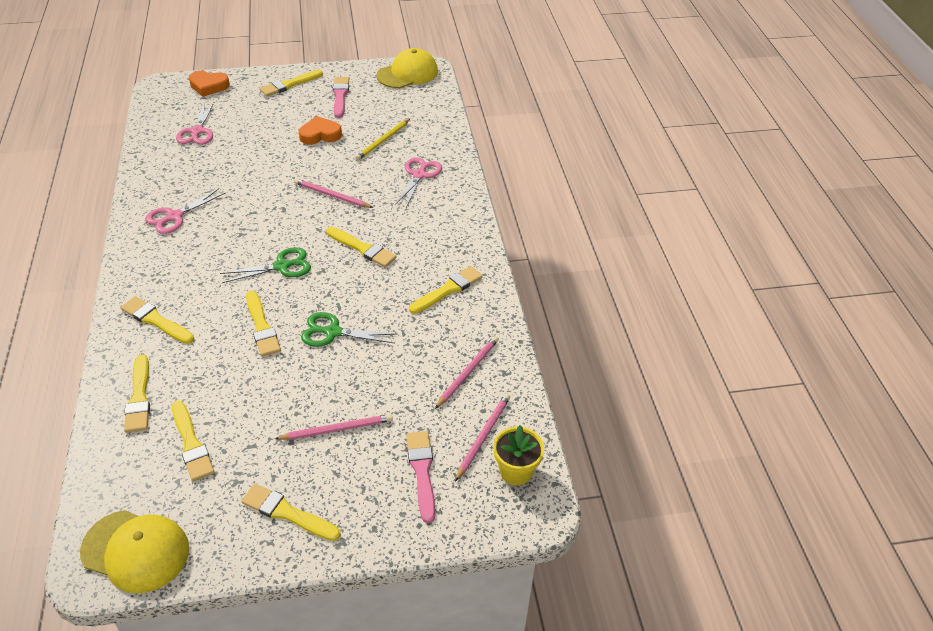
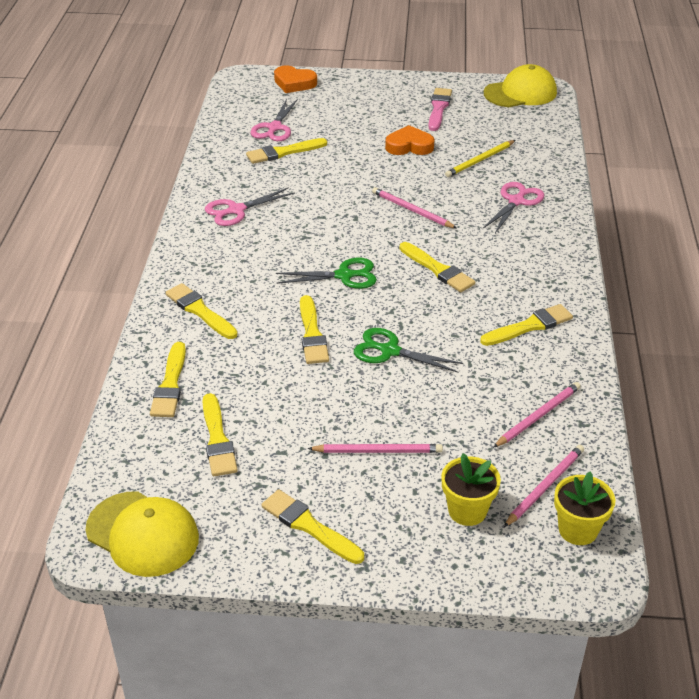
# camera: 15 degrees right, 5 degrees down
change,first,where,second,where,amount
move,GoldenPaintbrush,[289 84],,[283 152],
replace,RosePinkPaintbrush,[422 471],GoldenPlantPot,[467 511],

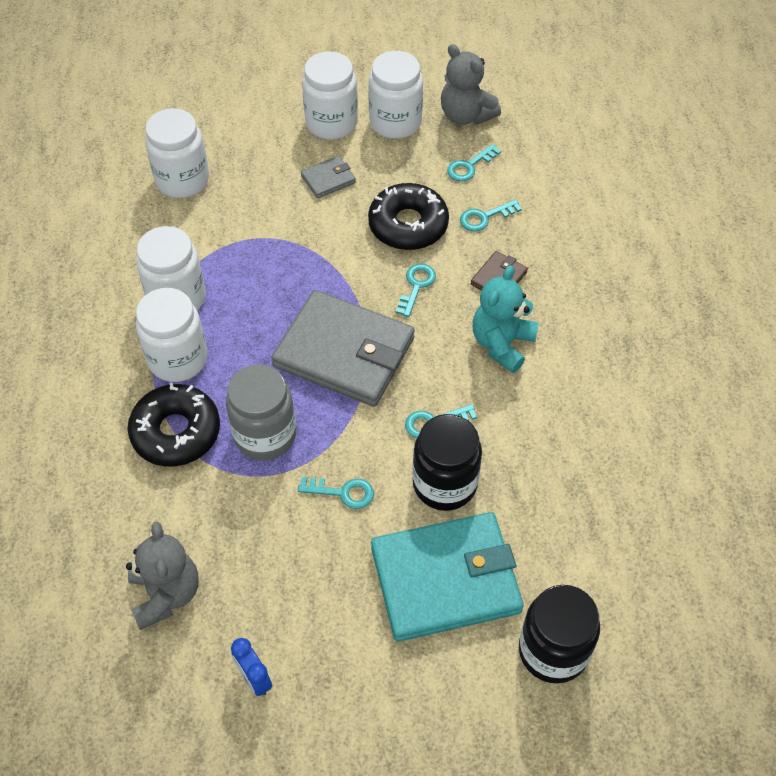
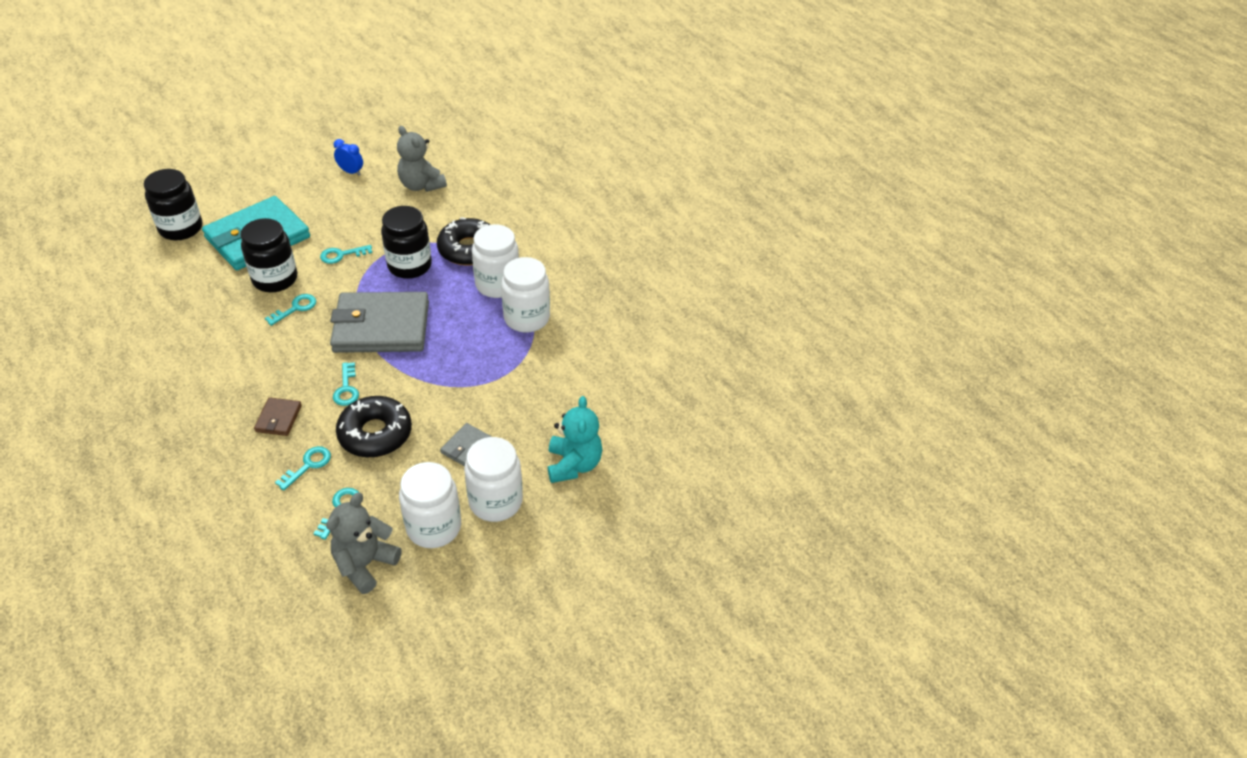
# camera: 150 degrees right, 10 degrees down
change,first,where,second,where,amount
delete,WhiteJar,[182 180],,,
recolor,GrayJar,[265 435],BlackJar,[409 266],
rotate,GrayTeddyBear,[466 115],,[365 564],75 degrees counterclockwise
move,TealTeddyBear,[502 344],,[573 465],

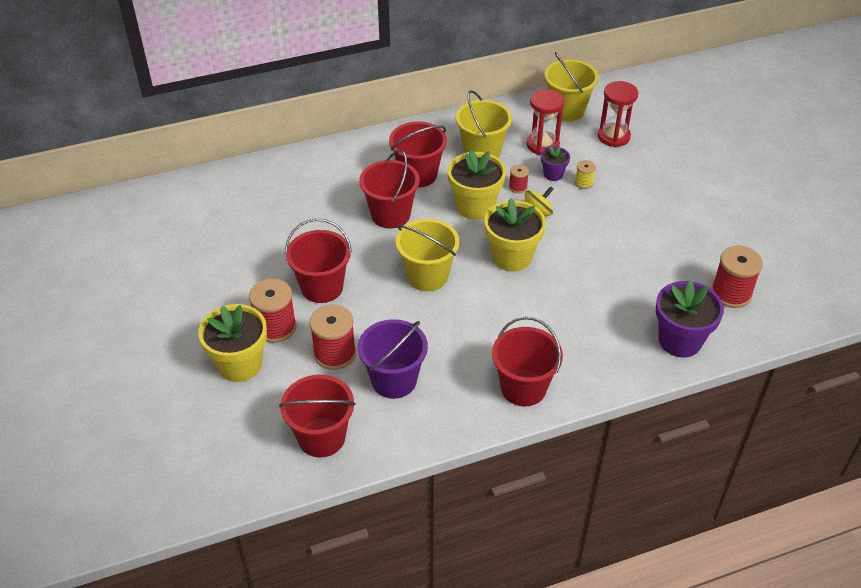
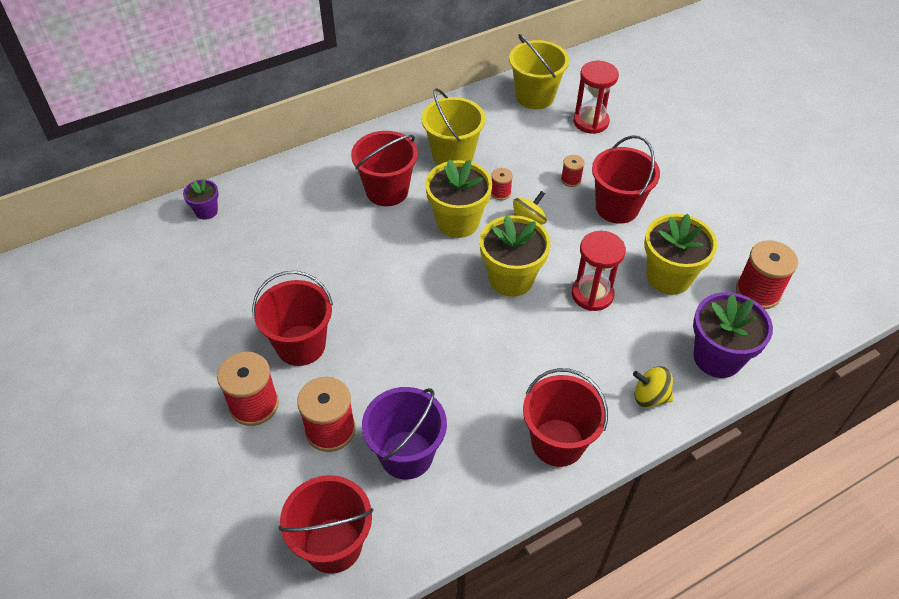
# camera: 10 degrees left, 5 degrees up
change,first,where,second,where,amount
move,GoldenPlantPot,[240 364],,[668 277],
move,ScarletBucket,[390 215],,[617 207],
delete,GoldenBucket,[427 276],,,
move,ScarletHourglass,[542 145],,[592 294],
move,VioletPlantPot,[553 174],,[206 211],
recolor,GoldenSpool,[583 183],ScarletSpool,[571 180],
insert,,,GoldenWhirligig,[650 397],

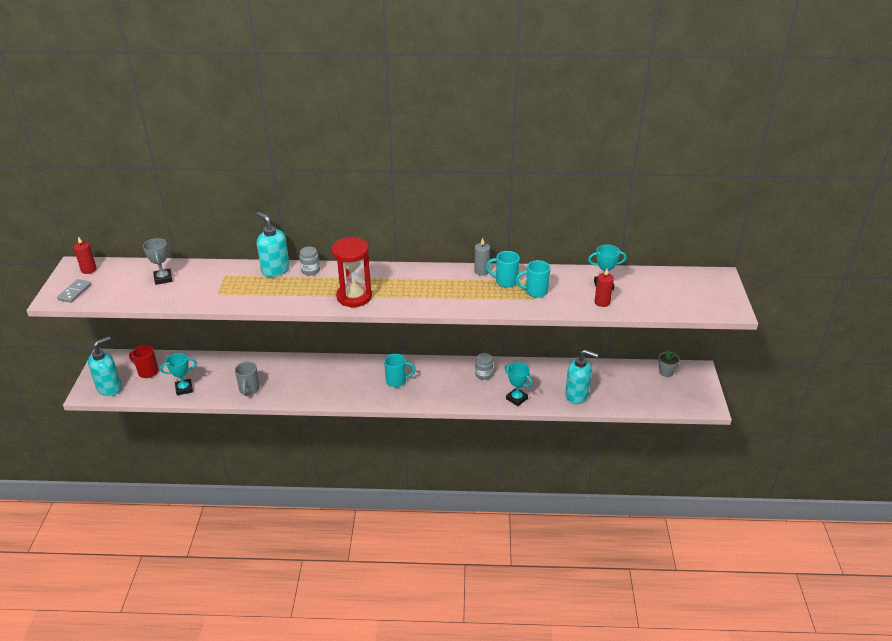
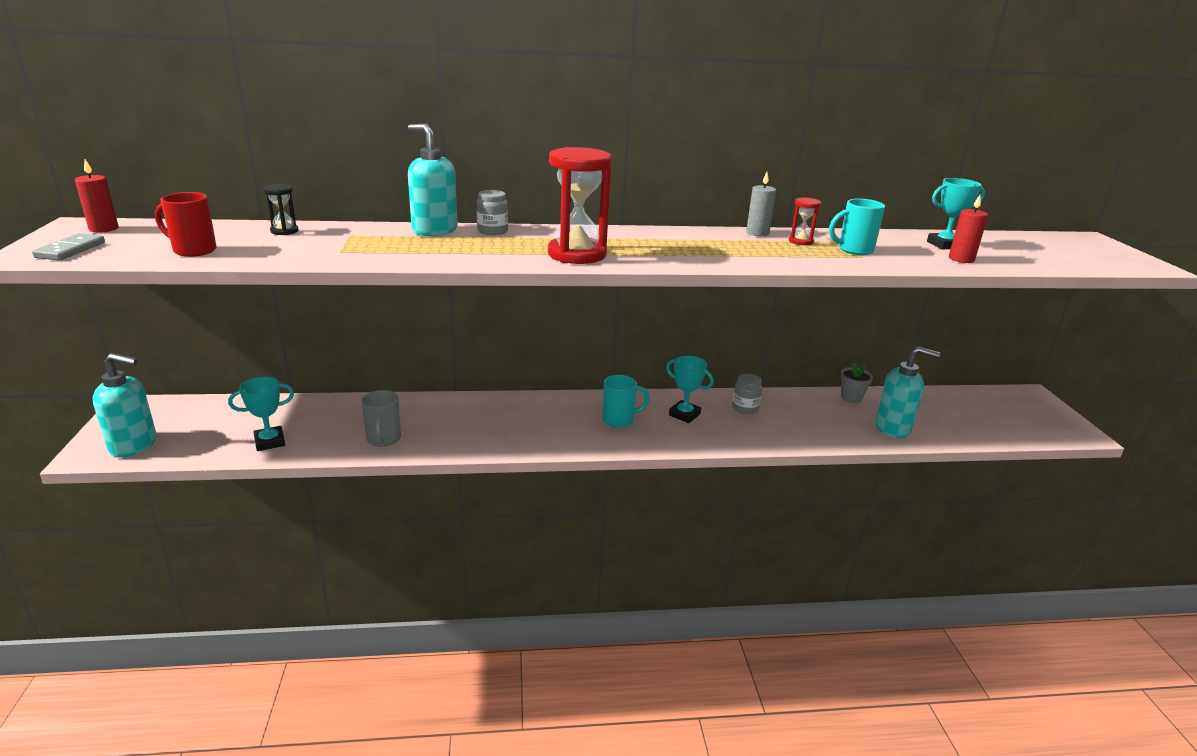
# camera: 10 degrees left, 10 degrees down
change,first,where,second,where,amount
rotate,TealPumpBottle,[109 388],,[134 445],60 degrees clockwise
move,ScarletMug,[147 372],,[193 250],
delete,GrayPrizeCup,[163 278],,,
replace,TealMug,[505 281],ScarletHourglass,[801 241],
move,TealPrizeCup,[516 398],,[684 415],
move,GrayPlantPot,[666 372],,[851 398],
insert,,,BlackHourglass,[284 231],

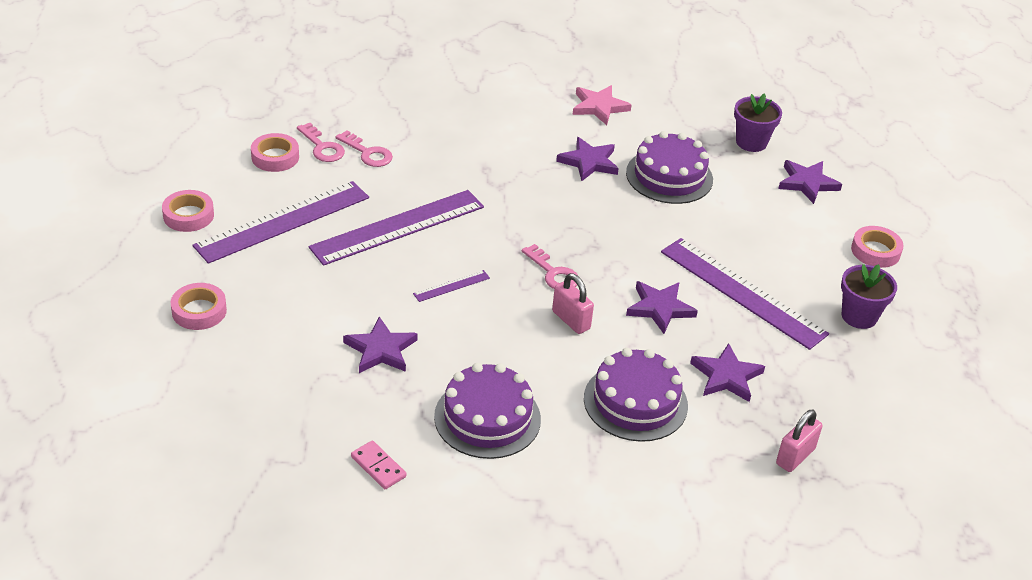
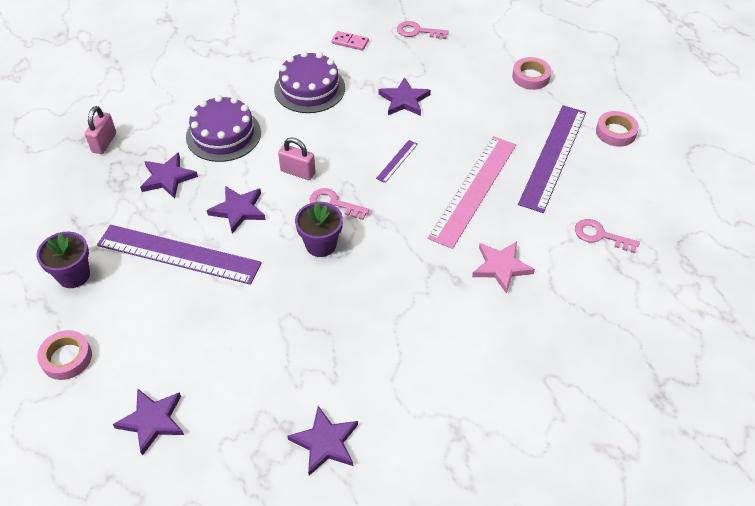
# camera: 155 degrees right, 10 degrees up
change,first,where,second,where,amount
delete,RosePinkTape,[275 157],,,
recolor,VioletRuler,[398 227],RosePinkRuler,[474 190],
move,RosePinkKey,[368 153],,[417 31],
move,VioletFivePointedStar,[589 162],,[325 443],
move,RosePinkFivePointedStar,[599 107],,[501 267],
delete,VioletCake,[669 176],,,
move,VioletPlantPot,[751 142],,[321 245],

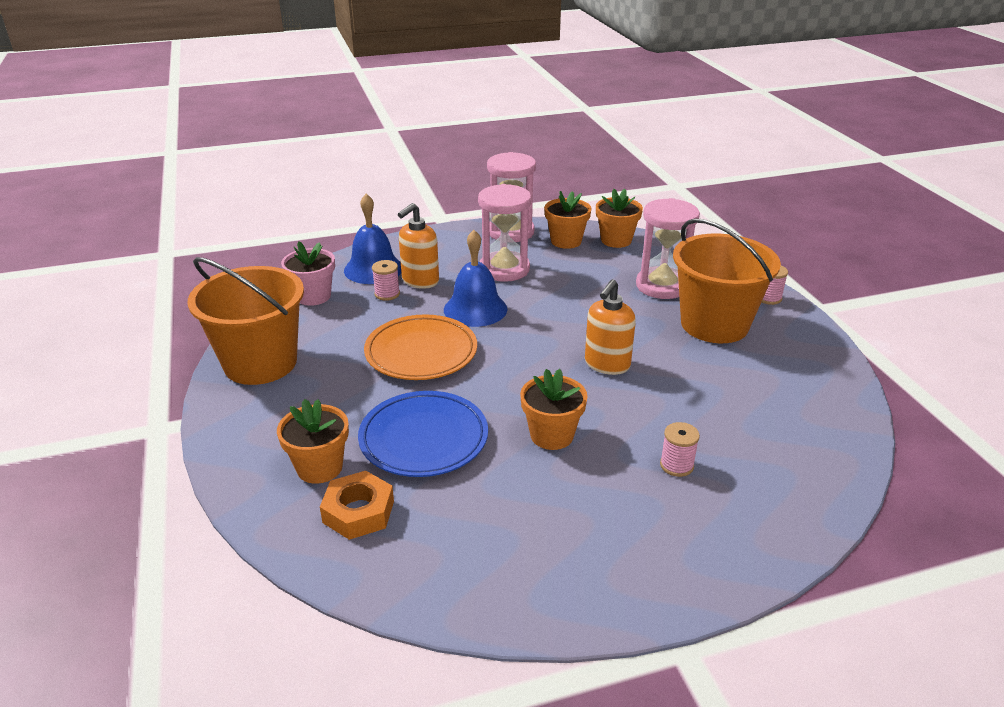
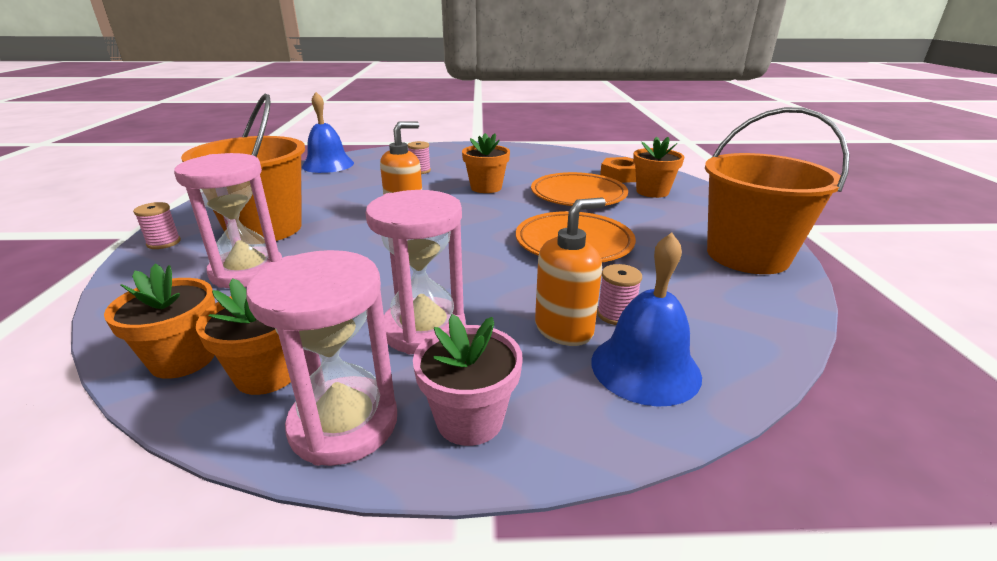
# camera: 165 degrees left, 5 degrees down
change,first,where,second,where,amount
move,RosePinkPlantPot,[313 296],,[470 419],
recolor,BluePlate,[424 439],BrightOrangePlate,[578 195],
move,BlueBell,[475 309],,[328 164],

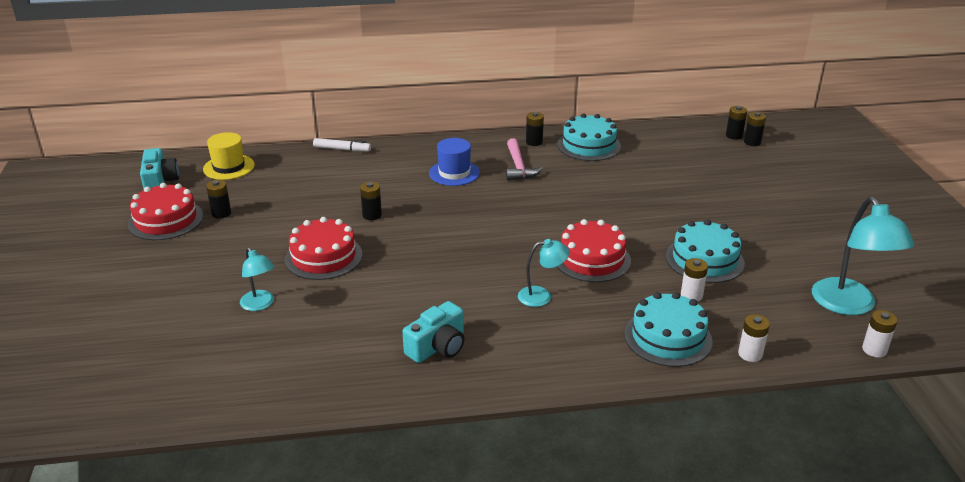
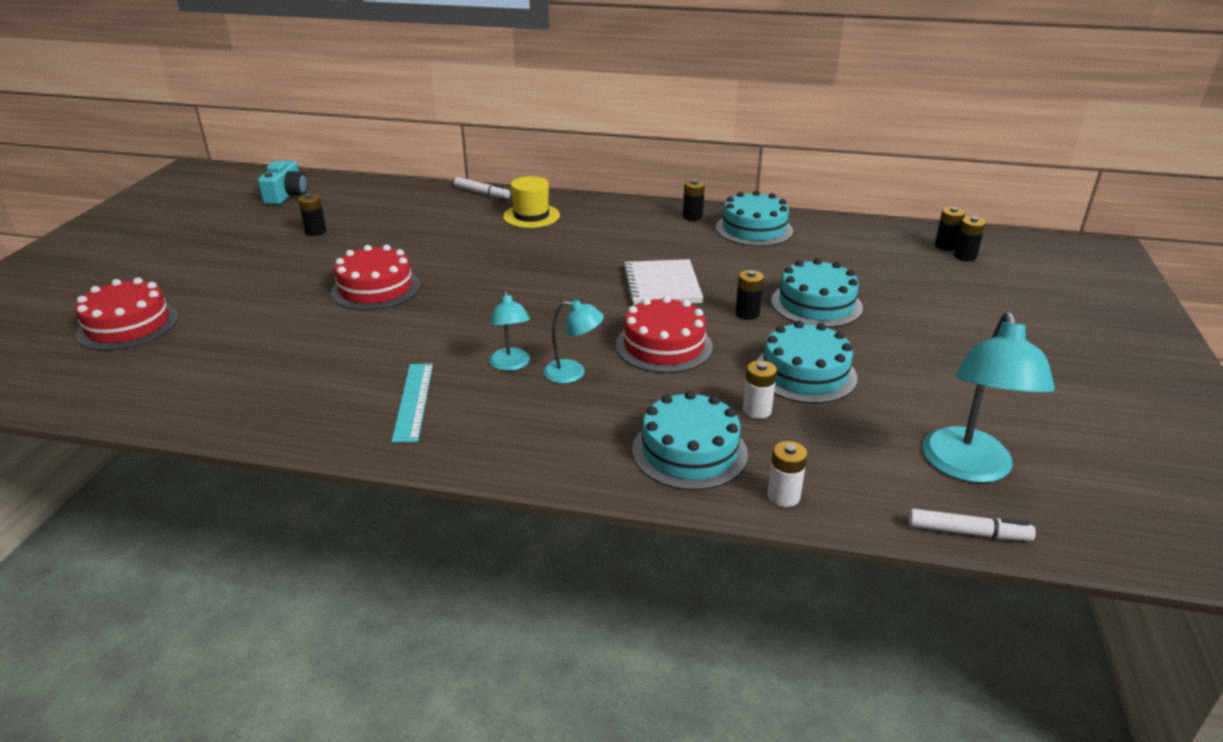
# camera: 20 degrees right, 0 degrees up
change,first,where,second,where,amount
move,ScarletCake,[166 220],,[128 325],
move,GoldenHat,[229 167],,[531 216],
move,TealReadingLamp,[260 305],,[511 365],
move,BlackAaBattery,[372 215],,[747 313],
replace,TealCompactCamera,[438 347],TealRuler,[413 401],
delete,BlueHat,[454 173],,,
delete,RosePinkCarpenter'sHammer,[518 167],,,
replace,WhiteAaBattery,[874 350],WhiteMarker,[968 532],
insert,,,WhiteNotebook,[662 285],
insert,,,TealCake,[816 304],

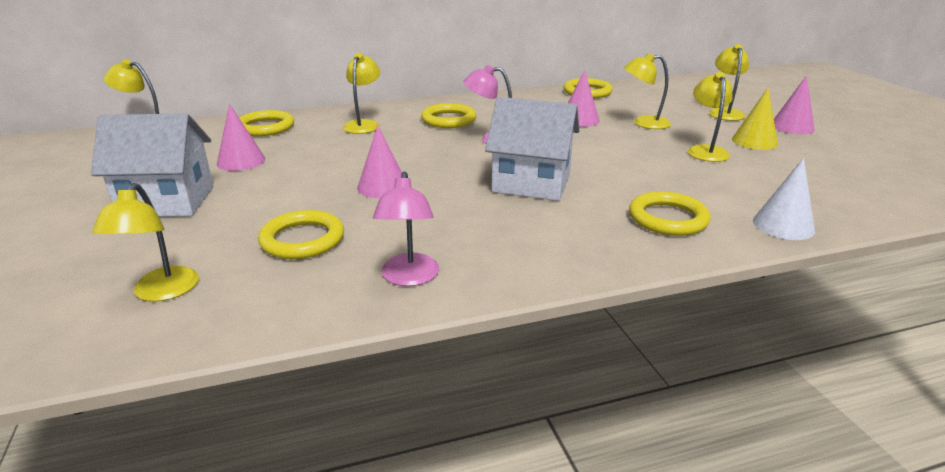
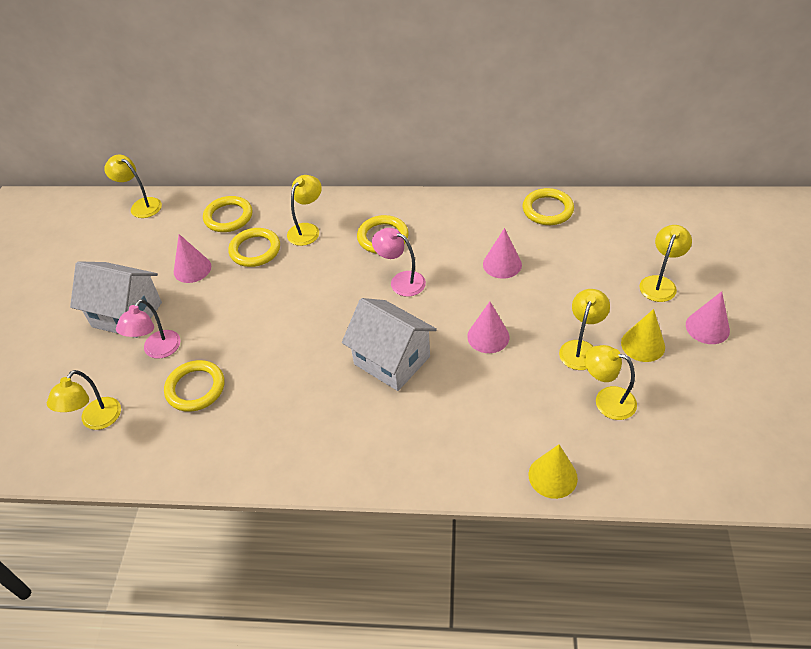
# camera: 25 degrees right, 20 degrees up
change,first,where,second,where,amount
move,RosePinkCone,[382 186],,[488 336],
move,RosePinkReadingLamp,[409 278],,[157 350],
move,GoldenReadingLamp,[643 123],,[606 400],
move,GoldenRing,[668 218],,[255 250],
recolor,WhiteCone,[783 225],GoldenCone,[552 476],

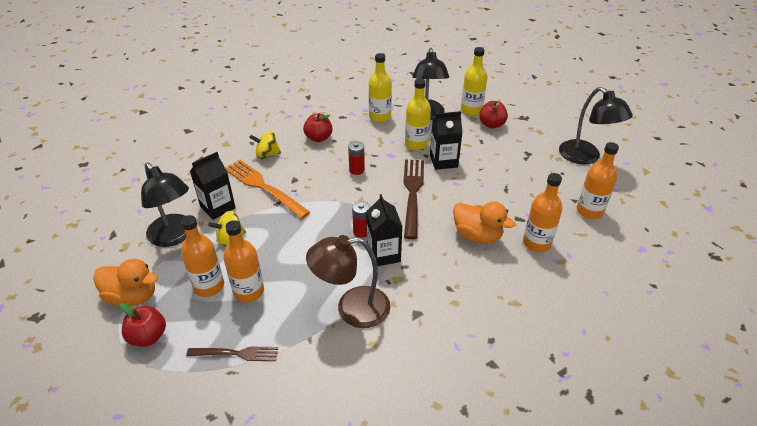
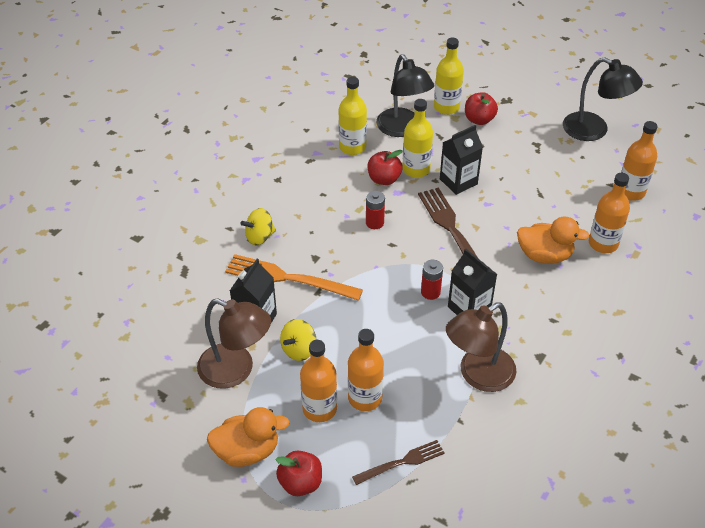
# camera: 25 degrees left, 5 degrees up
change,first,where,second,where,amount
recolor,BlackReadingLamp,[175 236],RussetReadingLamp,[236 370],
move,ScarletAppleFruit,[318 138],,[384 179],

